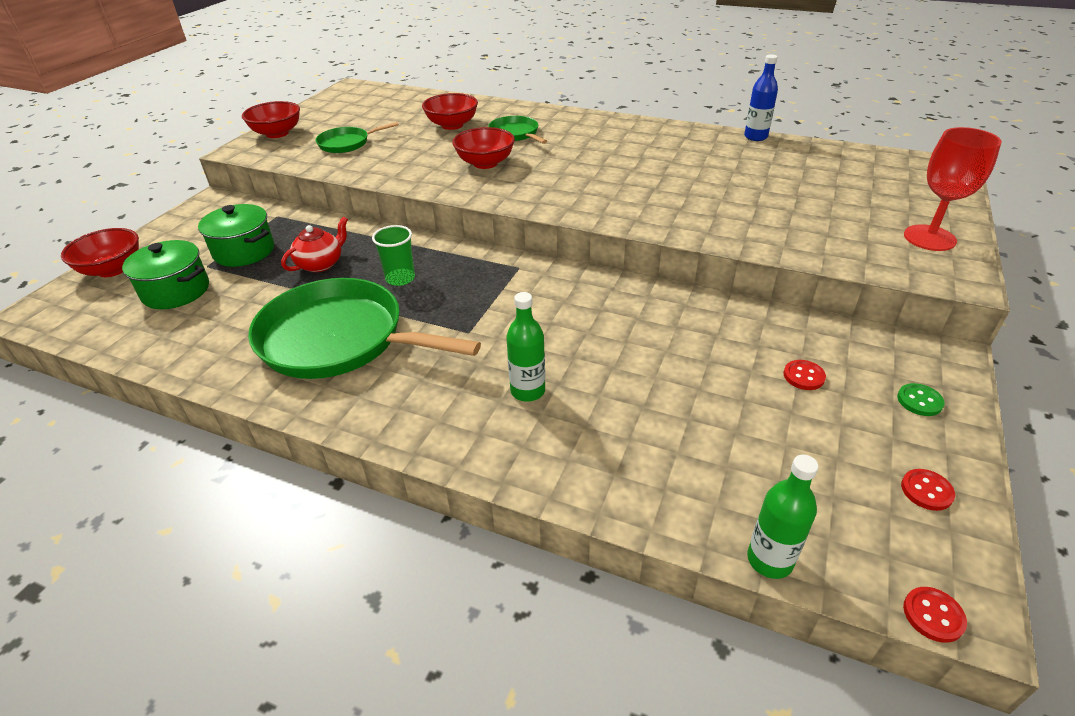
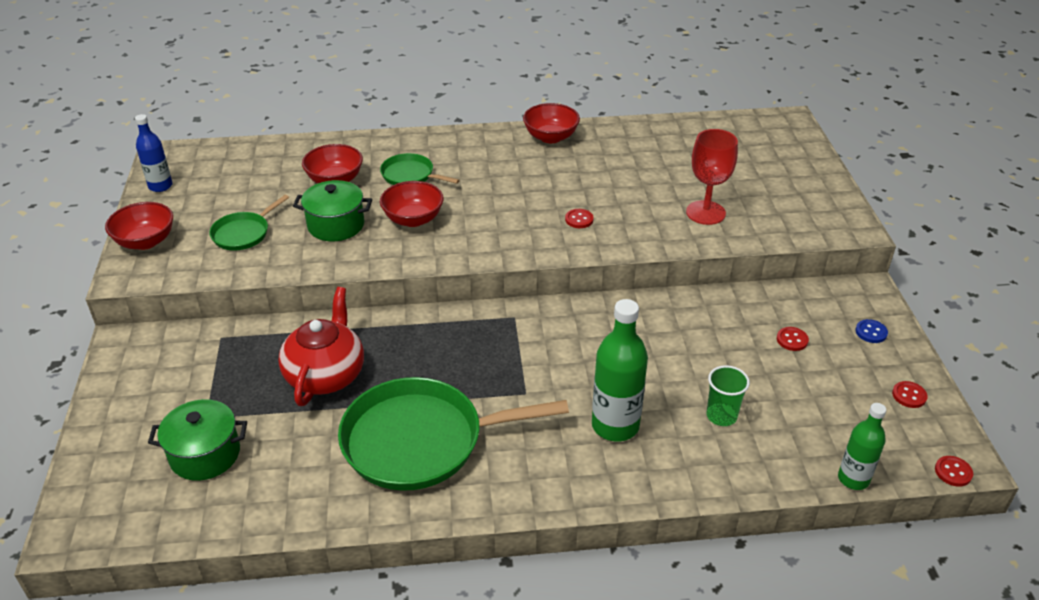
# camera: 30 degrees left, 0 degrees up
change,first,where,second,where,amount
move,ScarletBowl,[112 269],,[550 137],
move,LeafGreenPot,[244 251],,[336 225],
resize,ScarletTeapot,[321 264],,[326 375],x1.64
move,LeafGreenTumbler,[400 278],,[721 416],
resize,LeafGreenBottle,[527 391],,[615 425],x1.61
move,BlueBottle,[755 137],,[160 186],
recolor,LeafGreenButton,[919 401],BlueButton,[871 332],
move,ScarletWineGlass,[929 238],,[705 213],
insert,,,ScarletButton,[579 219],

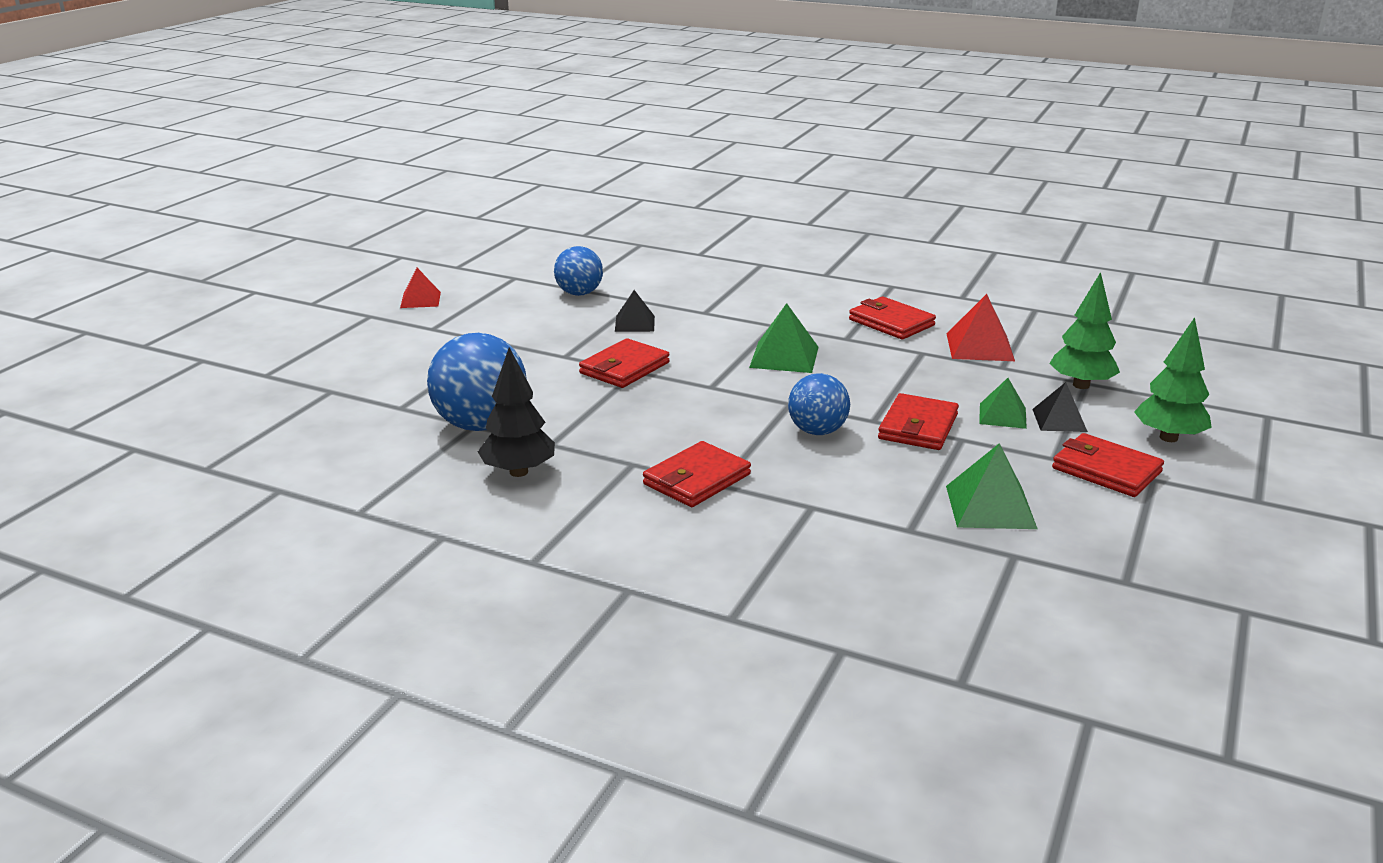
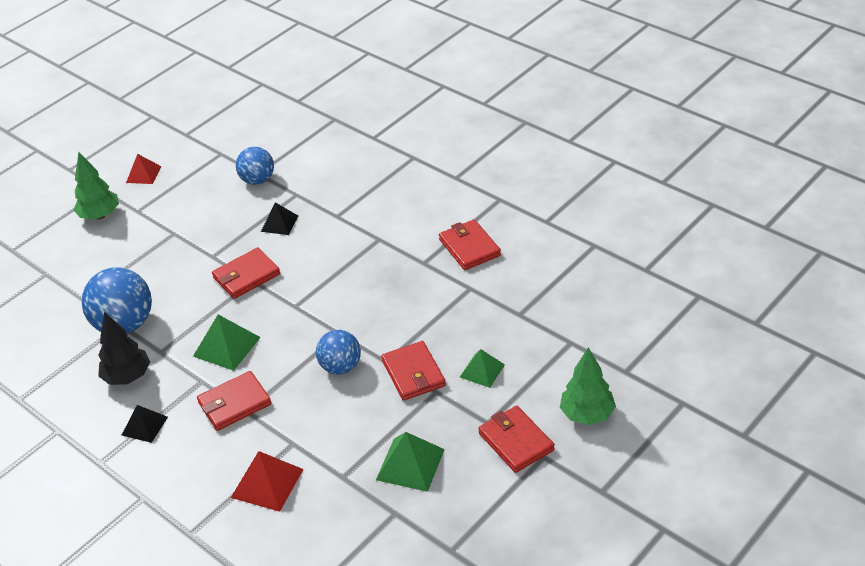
# camera: 20 degrees right, 15 degrees up
change,first,where,second,where,amount
move,LeafGreenPyramidShape,[784 357],,[227 346],
rotate,ScarletBillfold,[918 427],,[413 373],60 degrees counterclockwise
move,ScarletPyramidShape,[980 347],,[267 483],
move,BlackPyramidShape,[1059 420],,[144 426],
move,LeafGreenTree,[1081 385],,[100 215],

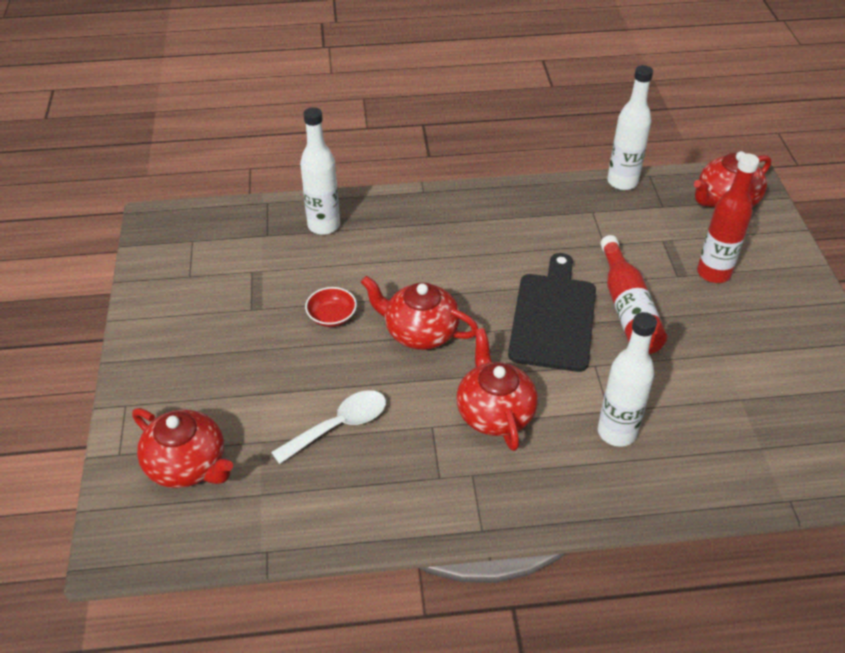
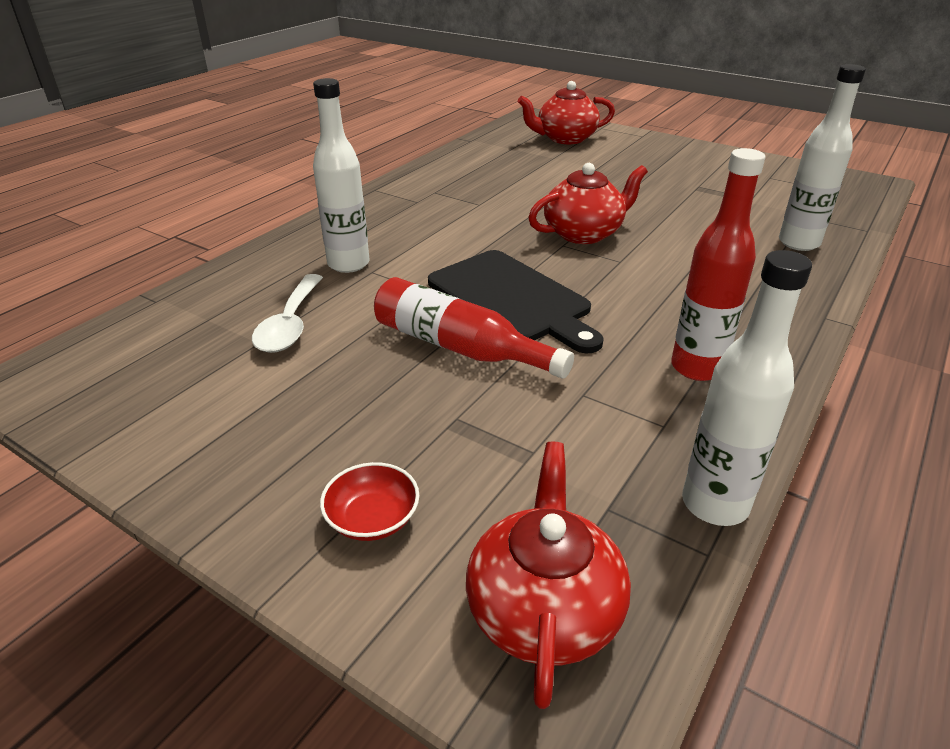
# camera: 130 degrees right, 10 degrees down
change,first,where,second,where,amount
move,WhiteTablespoon,[339 426],,[290 324],
move,ScarletBowl,[332 316],,[372 518],
delete,ScarletTeapot,[494 413],,,
move,ScarletBottle,[713 273],,[697 368],

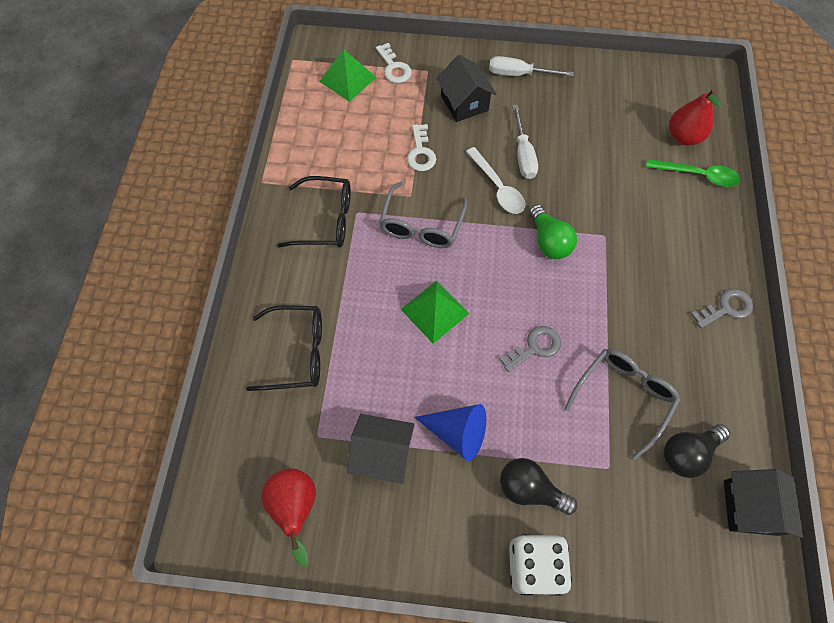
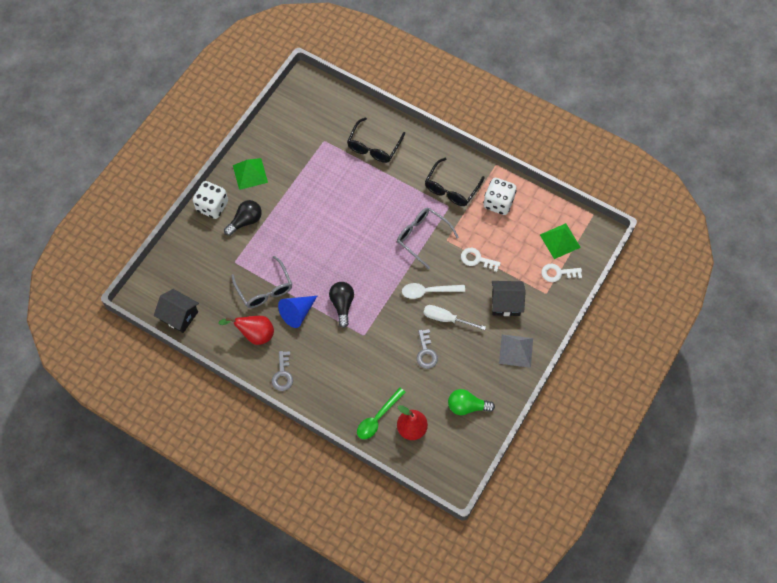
# camera: 115 degrees right, 0 degrees up
change,first,where,second,where,amount
move,ScarletPearFruit,[295 507],,[255 334],
delete,BlackCottage,[382 454],,,
move,LeafGreenPyramidShape,[435 311],,[250 174],
move,BlueCone,[457 432],,[297 313],
replace,WhiteScrewdriver,[519 74],GrayPyramidShape,[516 350],
move,GrayKey,[534 347],,[426 352],
move,LeafGreenLightbulb,[549 241],,[467 406],
move,BlackLightbulb,[687 453],,[342 305],
insert,,,WhiteDice,[498 203],

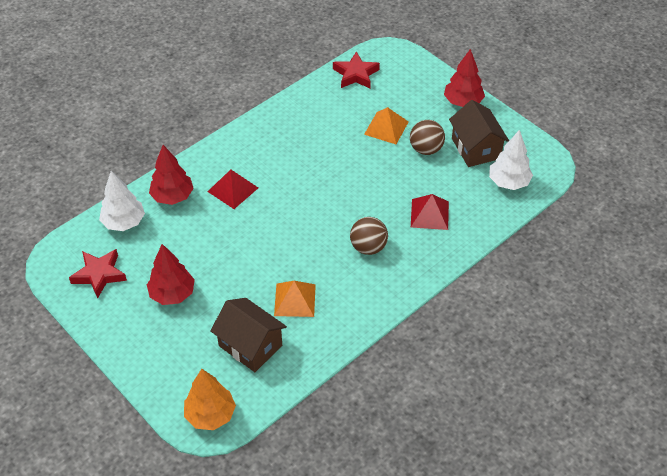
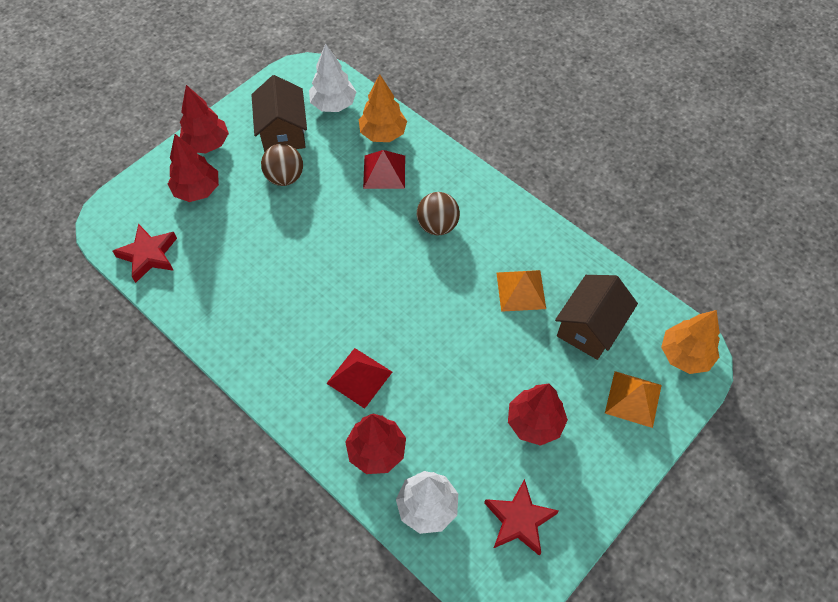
# camera: 95 degrees left, 10 degrees up
change,first,where,second,where,amount
move,BrightOrangePyramidShape,[386 128],,[633 399],
rotate,RussetCottage,[476 148],,[283 132],75 degrees counterclockwise
insert,,,ScarletTree,[197 190],
insert,,,BrightOrangeTree,[383 133],

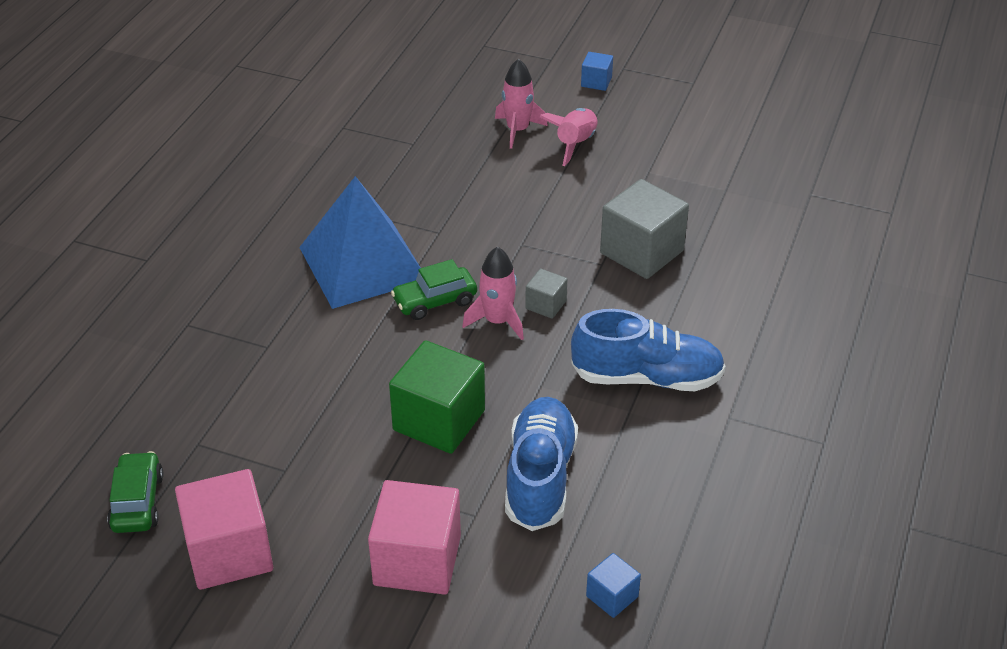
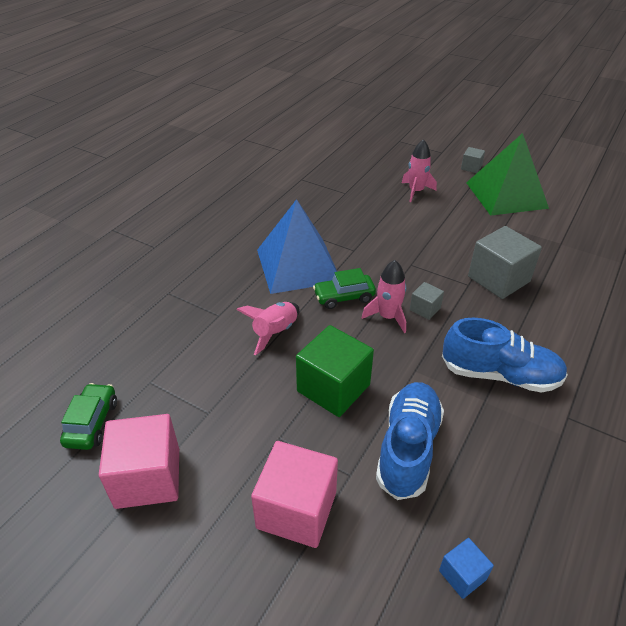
# camera: 10 degrees right, 0 degrees up
change,first,where,second,where,amount
move,RosePinkSpaceship,[575 144],,[275 332],
recolor,BlueBlock,[596 82],GrayBlock,[471 167],
insert,,,LeafGreenPyramidShape,[506 195],

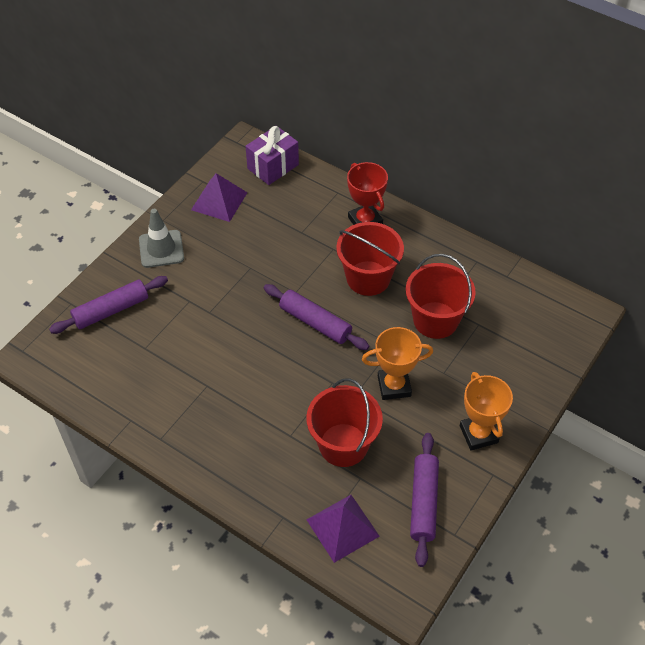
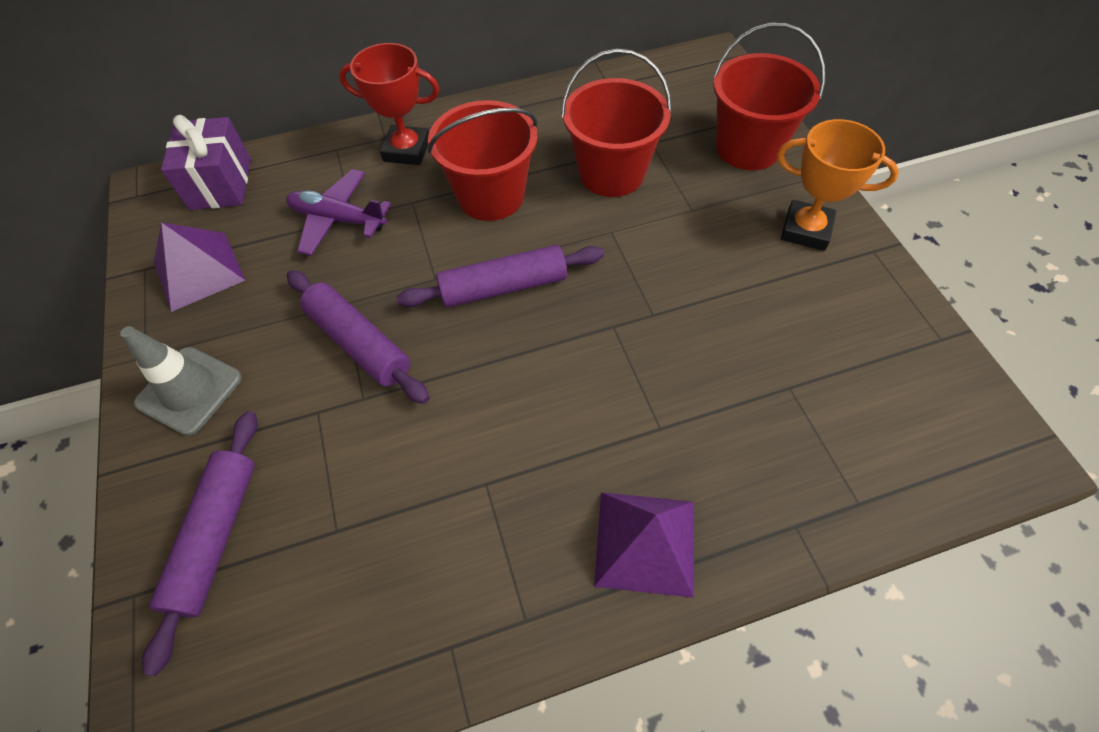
# camera: 50 degrees left, 5 degrees up
change,first,where,second,where,amount
move,VioletPyramidShape,[342 527],,[645 543],
move,ScarletBucket,[343 445],,[748 148],
delete,BrightOrangePrizeCup,[394 386],,,
move,VioletDoughRoller,[423 502],,[358 343],
insert,,,VioletToyPlane,[338 219],

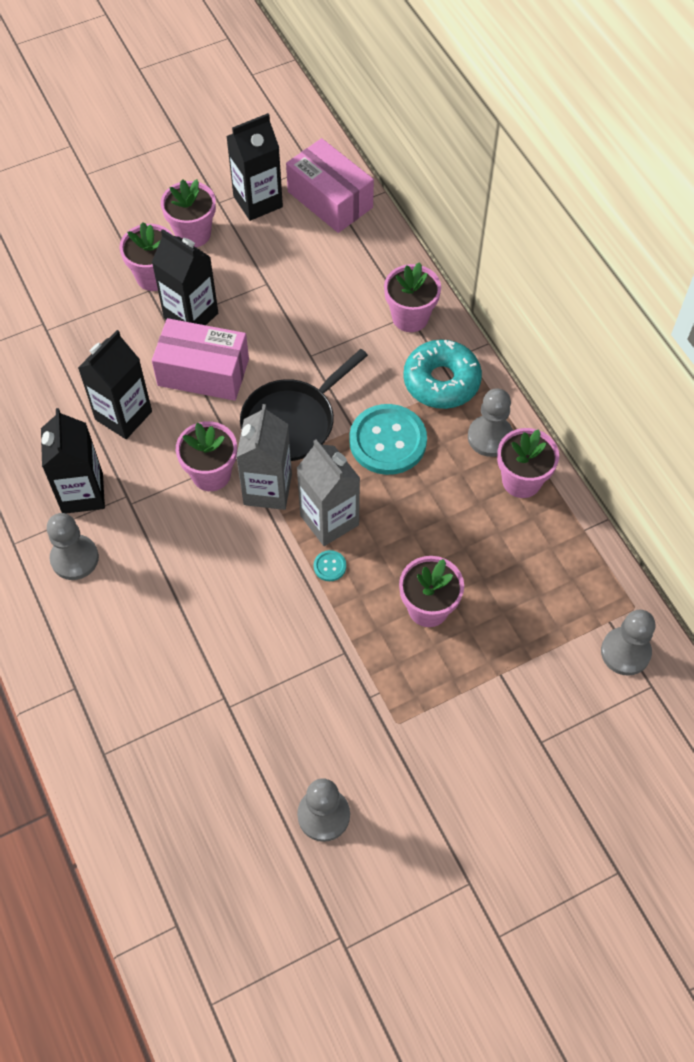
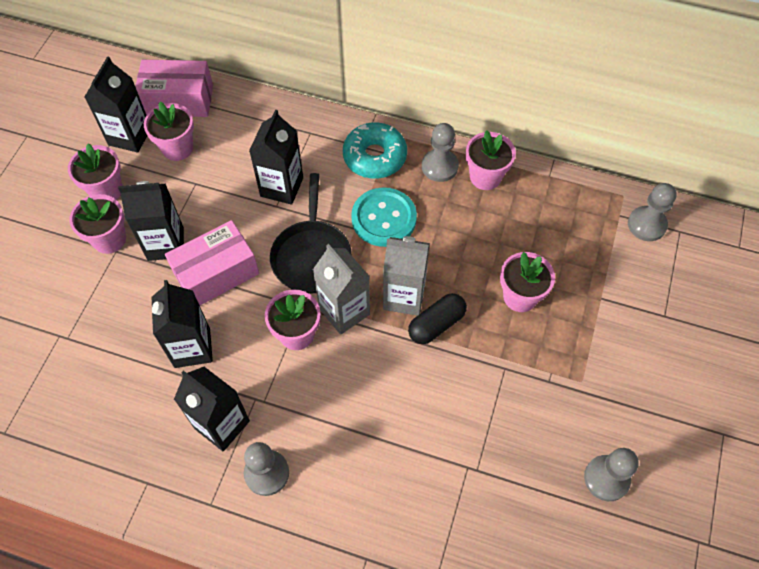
# camera: 45 degrees left, 0 degrees up
change,first,where,second,where,amount
replace,TealButton,[329 566],BlackPill,[436 324],
move,RosePinkPlantPot,[410 317],,[177 148],
insert,,,BlackMilkCarton,[281 187],

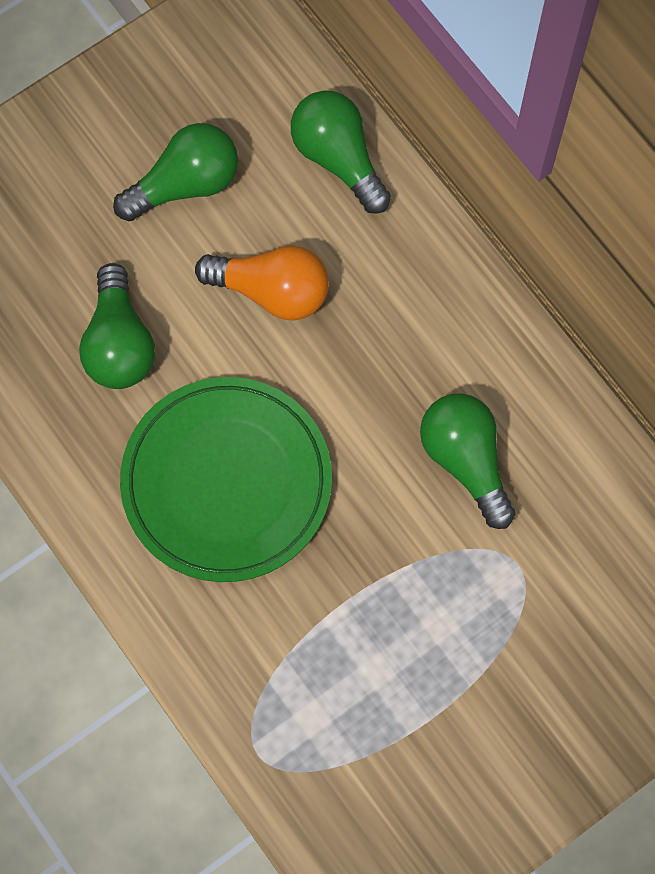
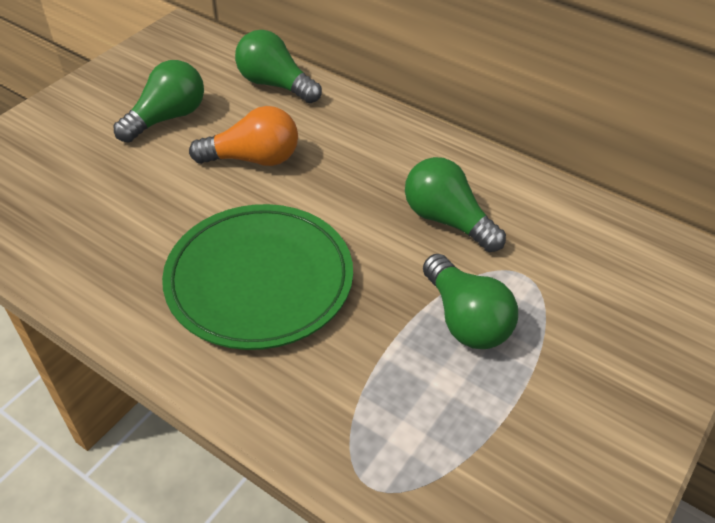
# camera: 20 degrees left, 25 degrees down
change,first,where,second,where,amount
move,LeafGreenLightbulb,[119 343],,[465 319],

